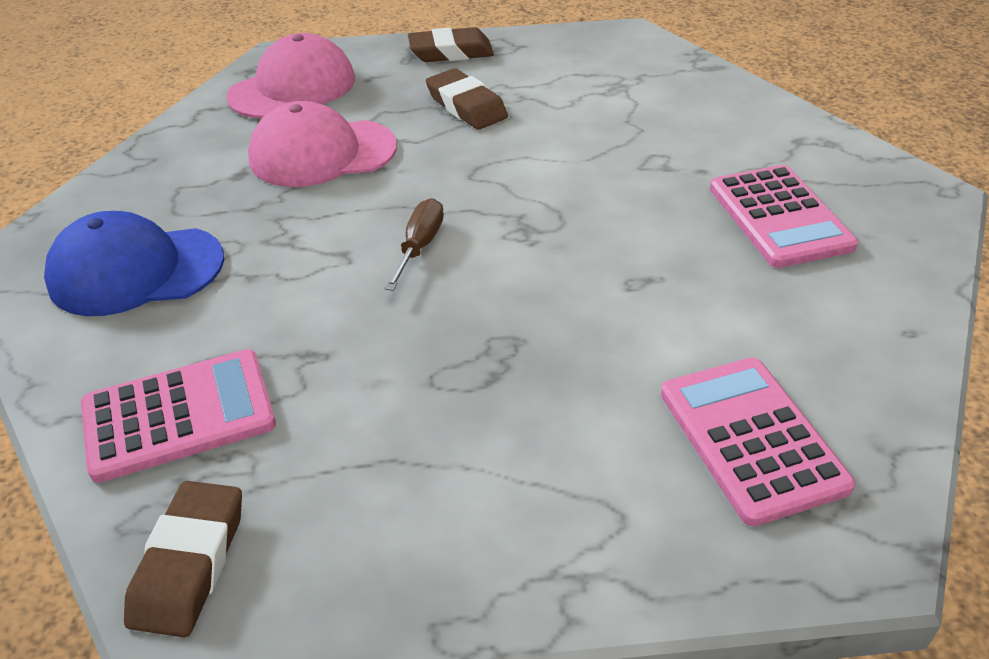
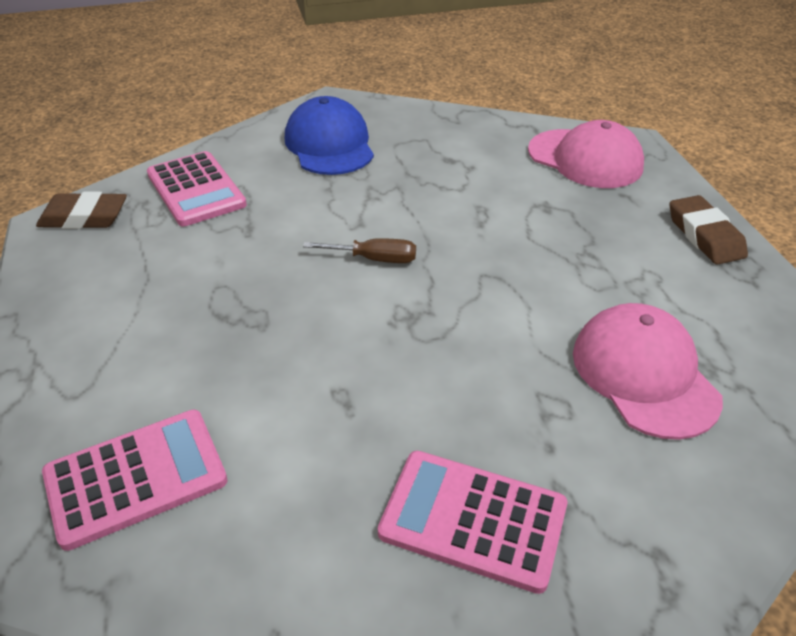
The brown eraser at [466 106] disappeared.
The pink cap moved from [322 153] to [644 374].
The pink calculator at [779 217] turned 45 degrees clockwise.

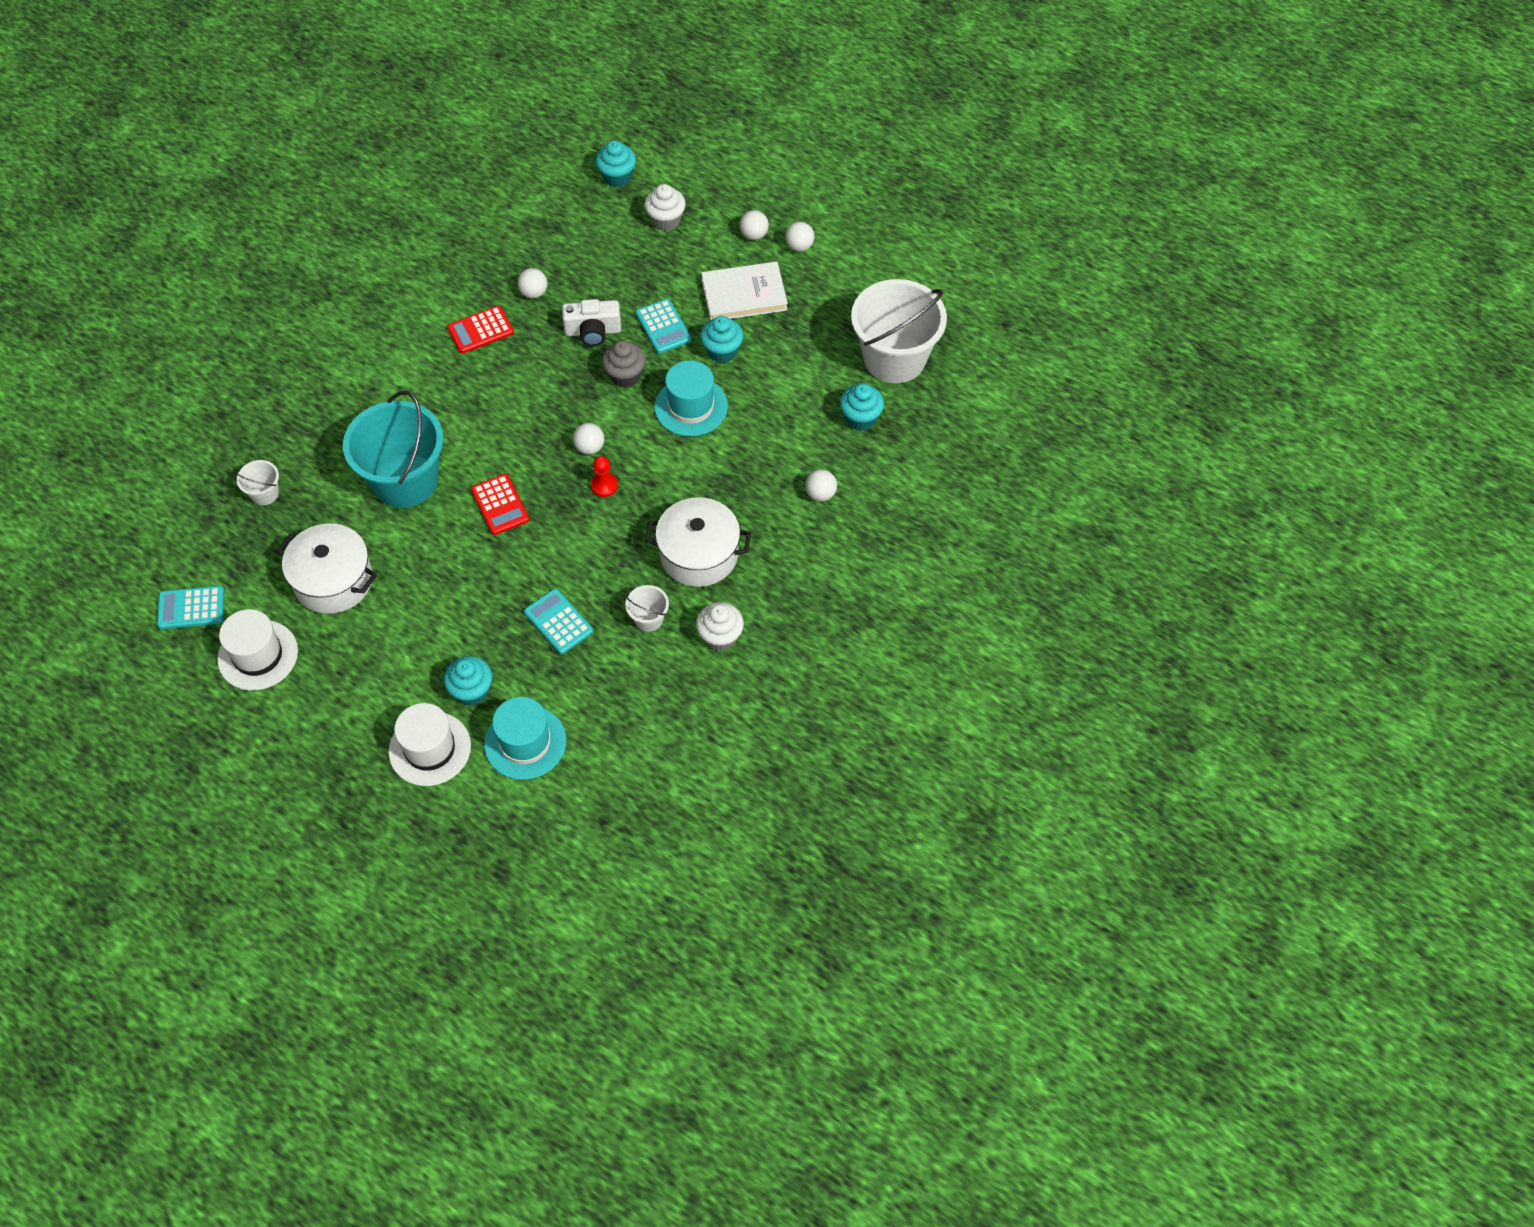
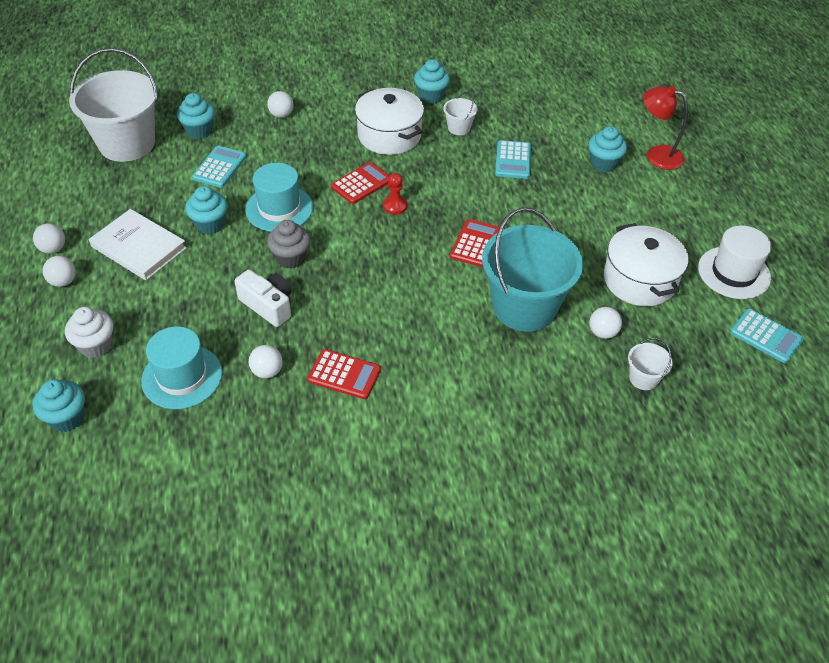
The red calculator at [361 184] appeared.
The turquoise hat moved from [525 742] to [182 377].
The white ball moved from [590 447] to [602 332].
The turquoise calculator moved from [663 327] to [219 167].
The white hat at [430 748] was replaced by the red lamp at [657 155].
The white cupcake at [720 637] became the turquoise cupcake at [431 96].

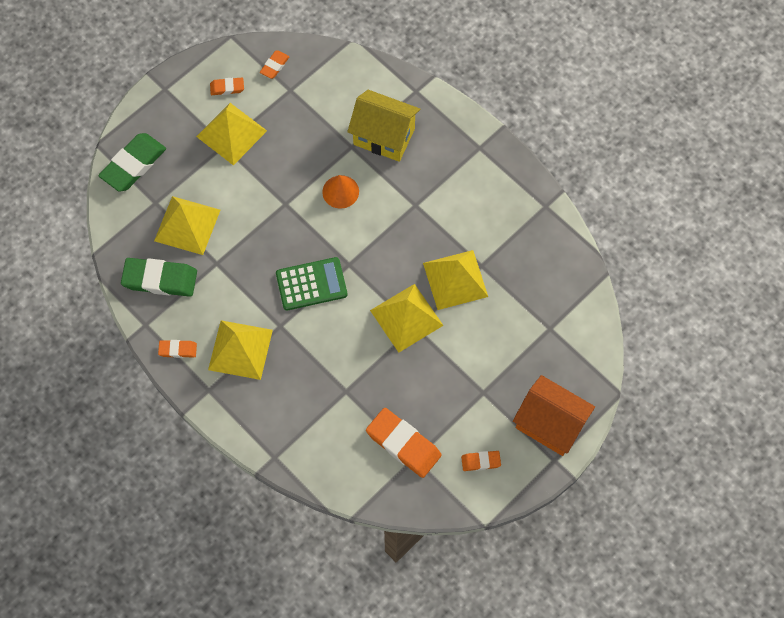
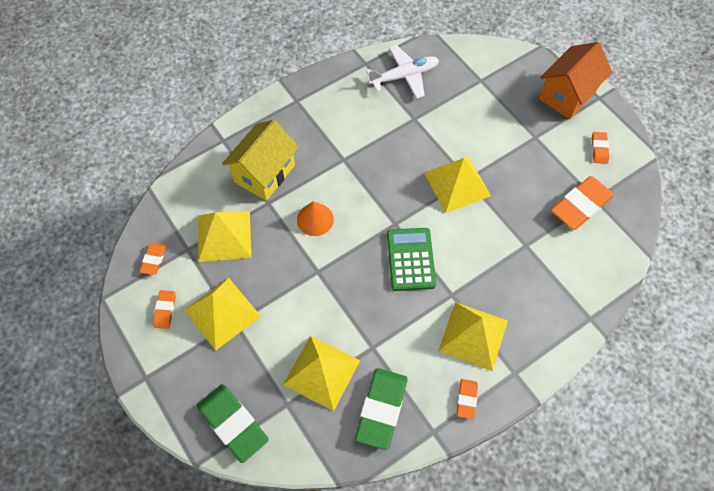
The white plane at [404 76] appeared.
The yellow pyramid moved from [455 279] to [224 236].
The orange eraser at [274 66] turned 60 degrees clockwise.

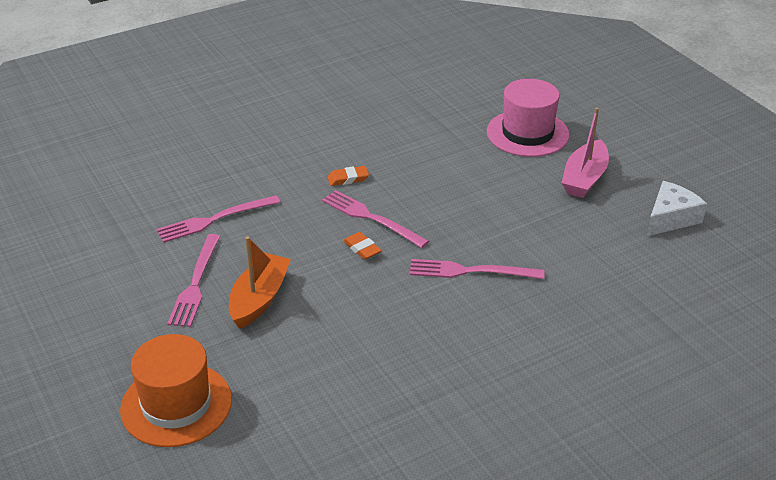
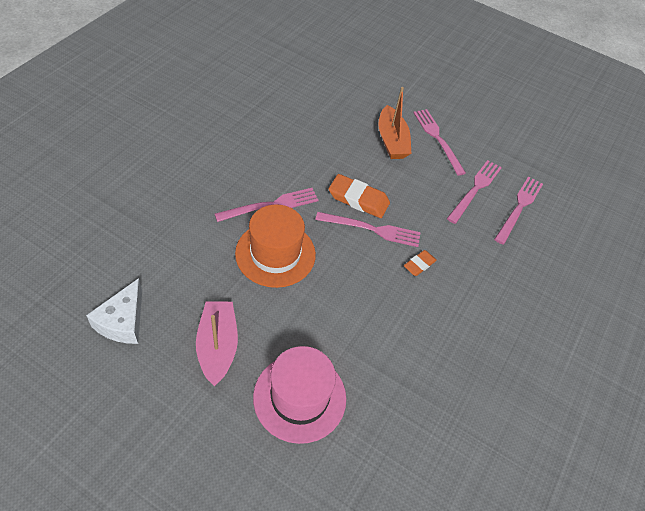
The pink fork at [519 208] appeared.
The orange hat moved from [176 404] to [275 254].
The orange eraser at [362 248] changed to 1.76 times the size.

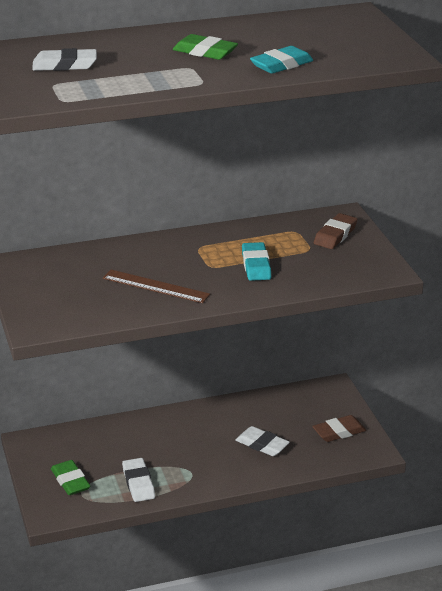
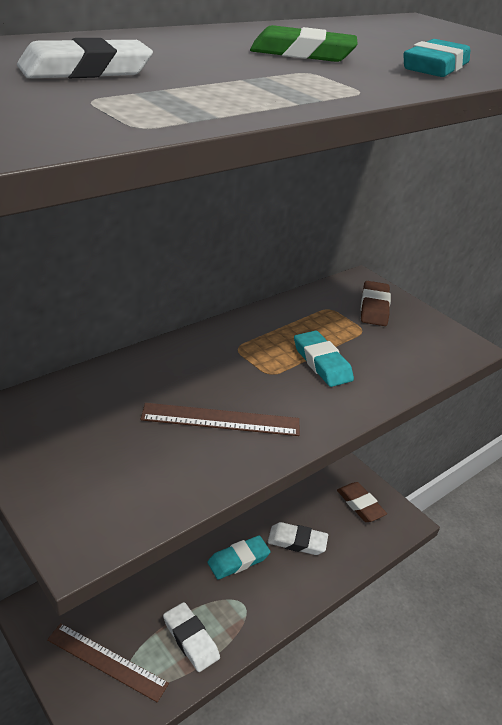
The turquoise eraser at [238 560] appeared.
The green eraser at [70 481] was replaced by the brown ruler at [106 661].
The brown eraser at [339 432] turned 75 degrees counterclockwise.

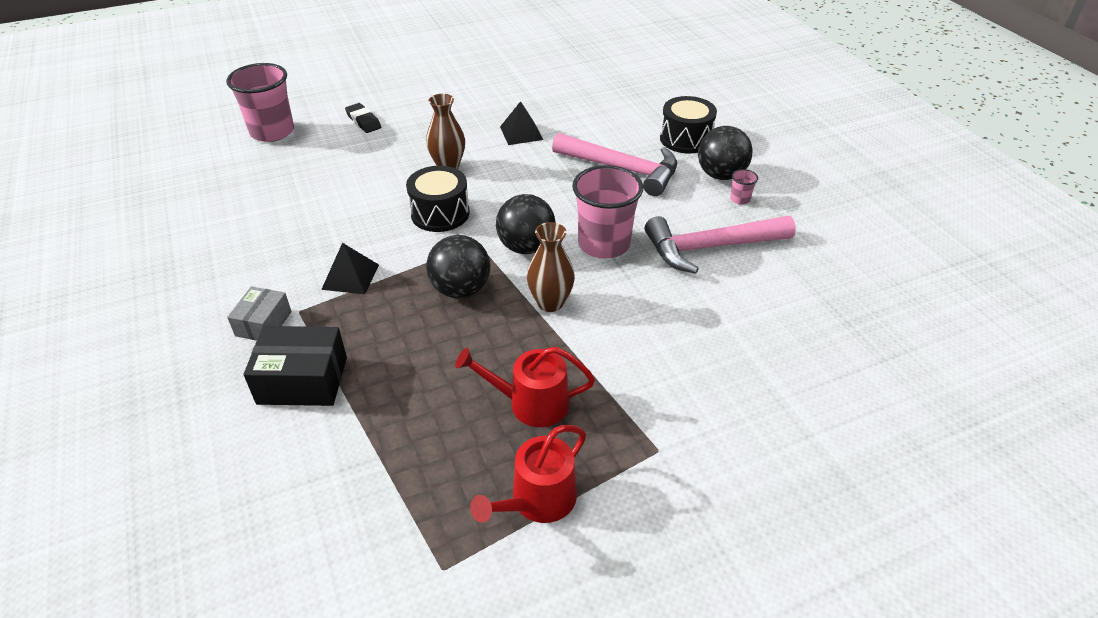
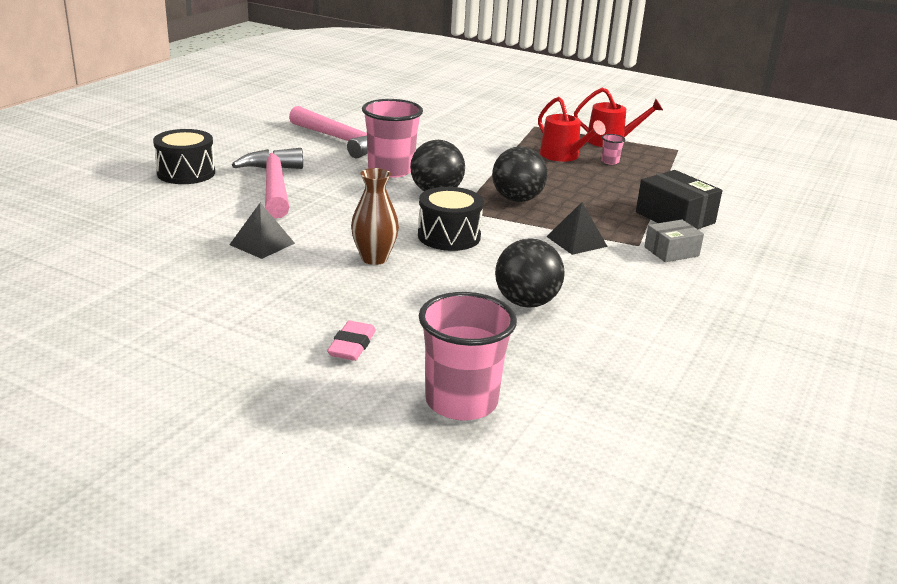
The brown vase at [550 303] disappeared.
The black ball moved from [720 175] to [526 302].
The pink cup moved from [740 199] to [610 161].
The black eraser at [363 121] became the pink eraser at [352 346].

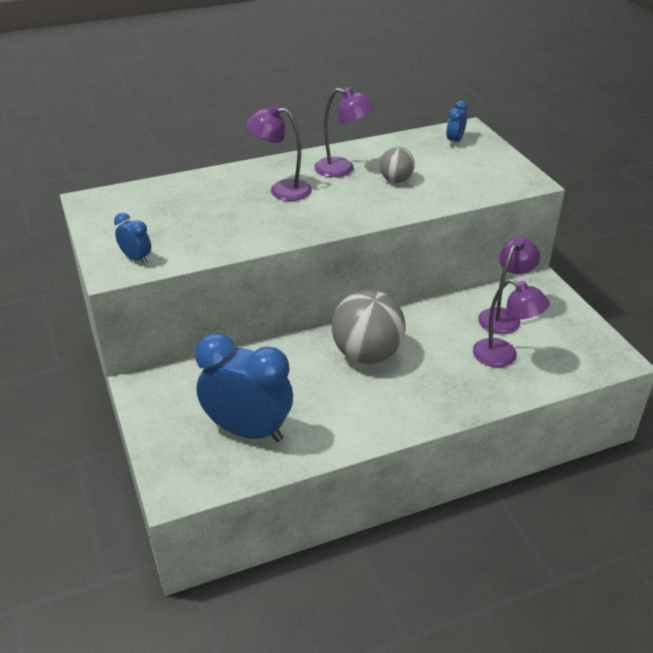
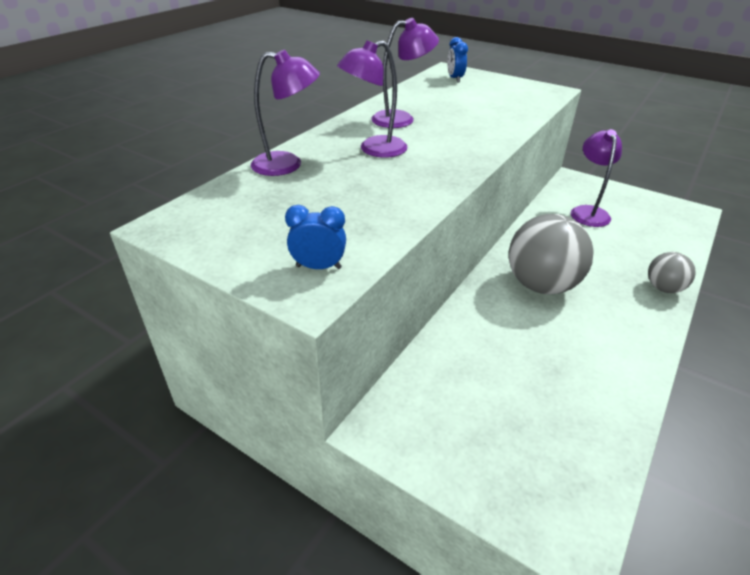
The blue clock at [248 431] disappeared.
The grey ball moved from [396 180] to [663 288].
The purple lamp moved from [503 357] to [287 165].

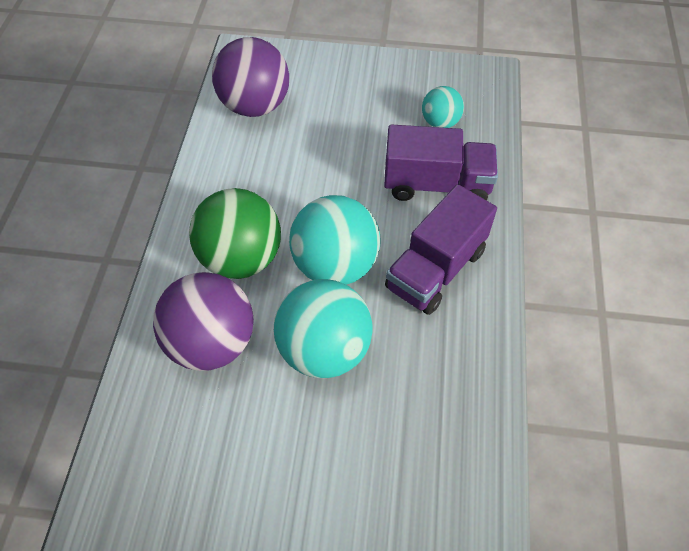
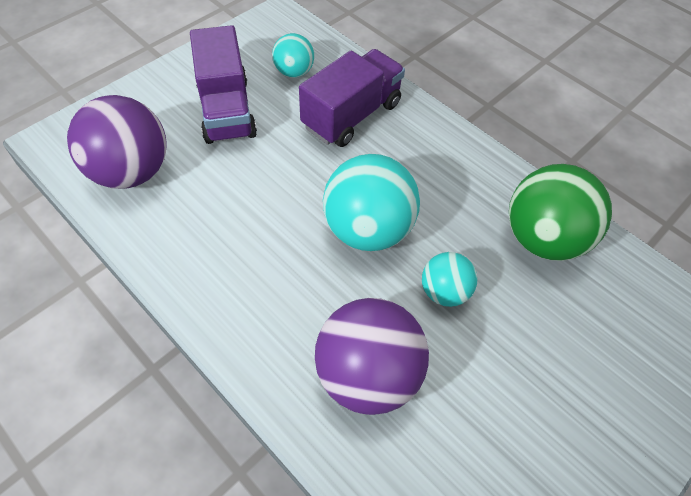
The green ball moved from [241 258] to [542 238].
The purple truck moved from [435 269] to [226 110].
The turquoise ball at [324 350] changed to 0.55 times the size.

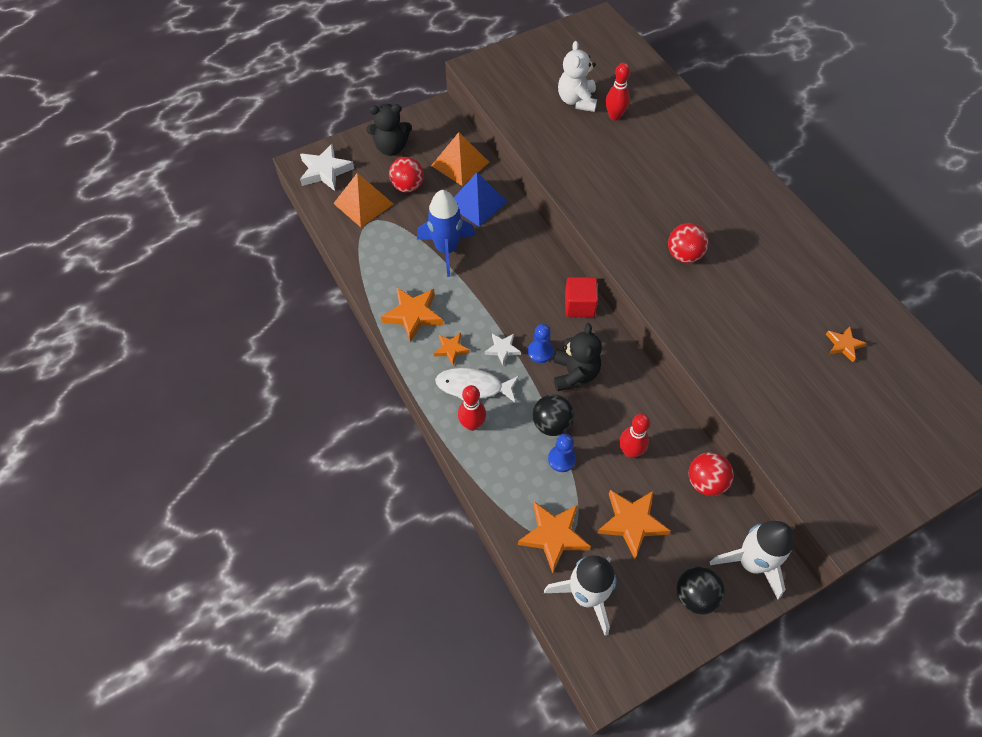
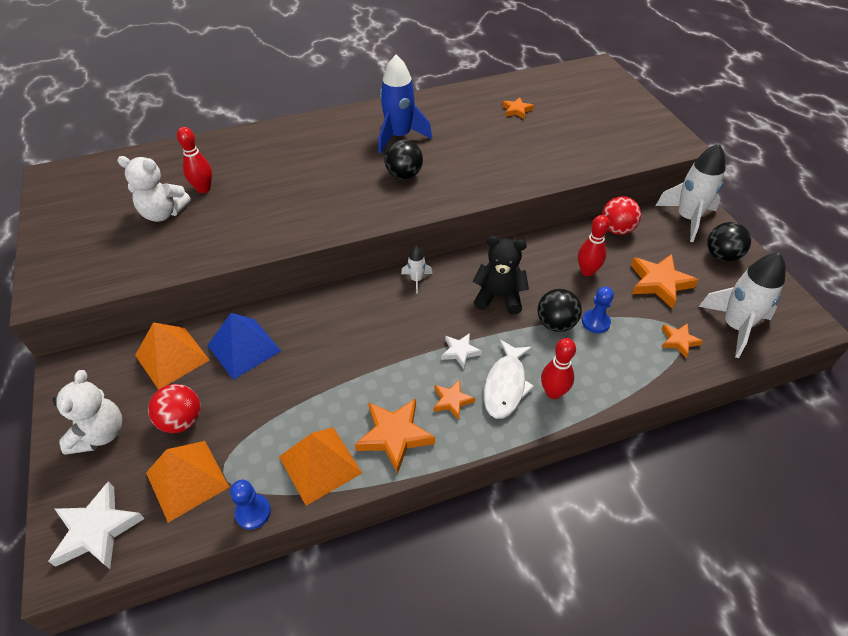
The orange pyramid at [320 464] appeared.
The blue rocket moved from [447 249] to [399 136].
The blue pawn moved from [540 351] to [253 512].
The red cube at [579 305] was replaced by the white rocket at [416 280].
The black teddy bear at [391 147] became the white teddy bear at [100 434].
The red ball at [684 255] became the black ball at [404 175].
The orange star at [553 536] changed to 0.57 times the size.

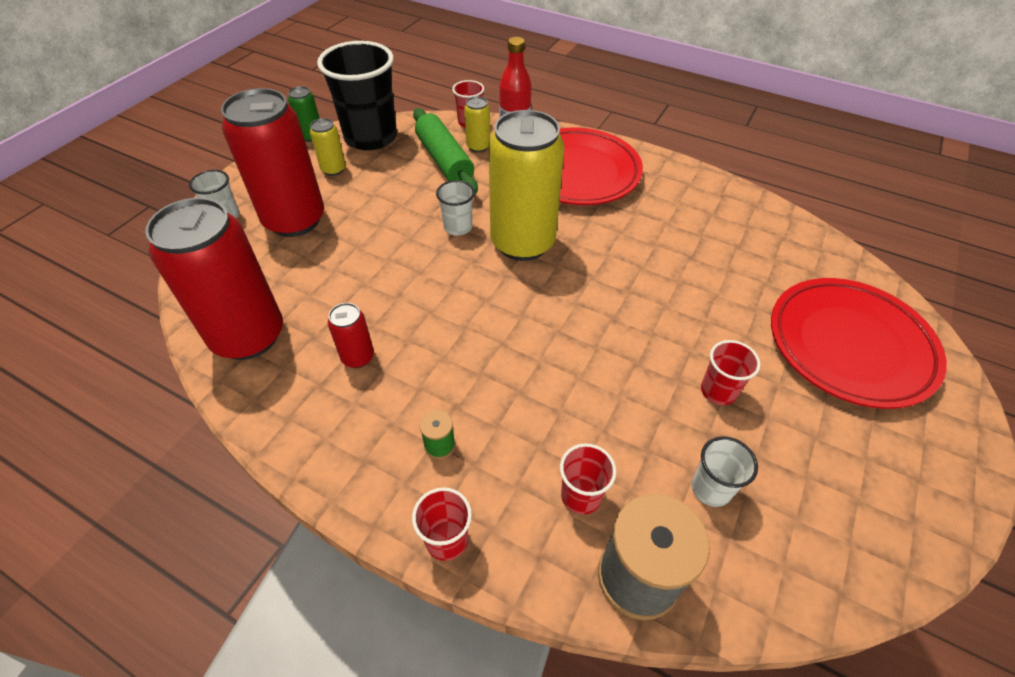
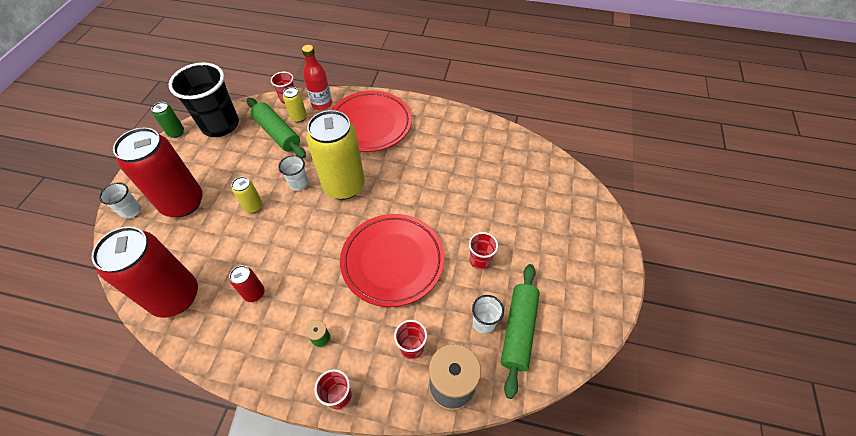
The green rolling pin at [518 330] appeared.
The yellow can moved from [333 169] to [253 206].
The red plate moved from [849 346] to [392 261].

